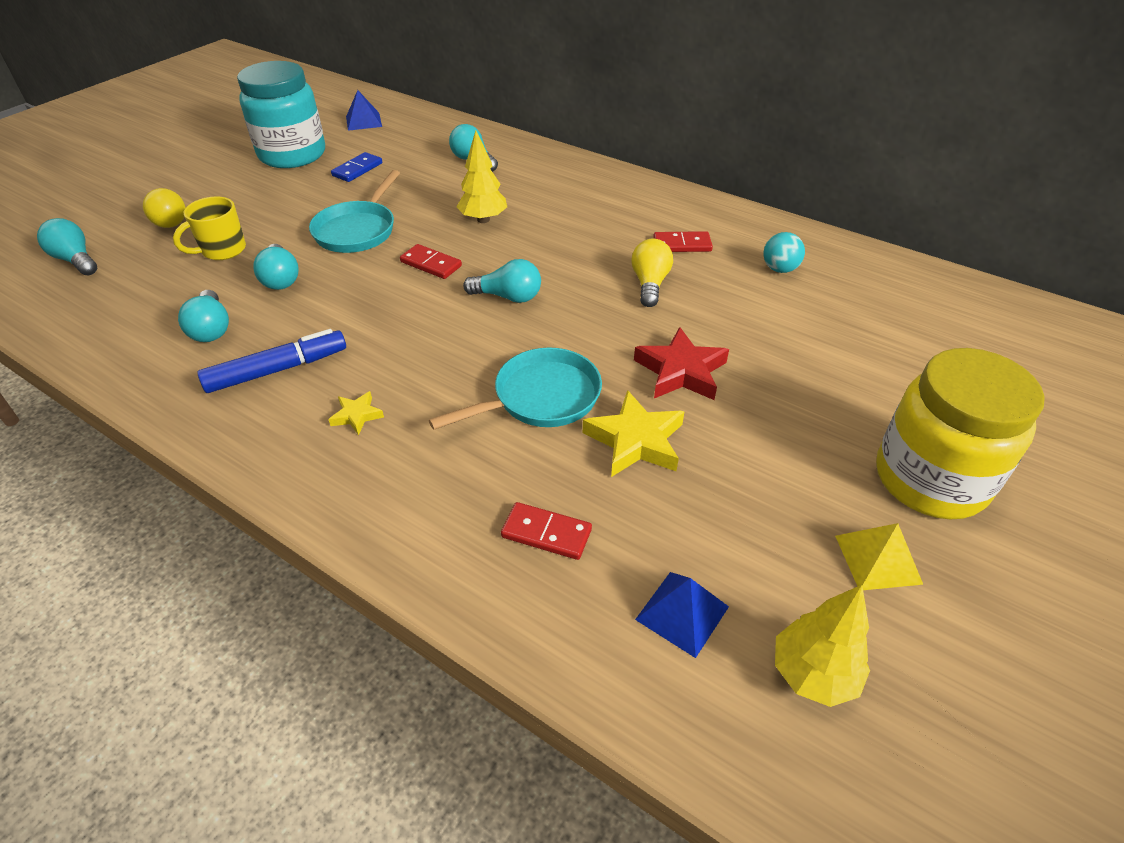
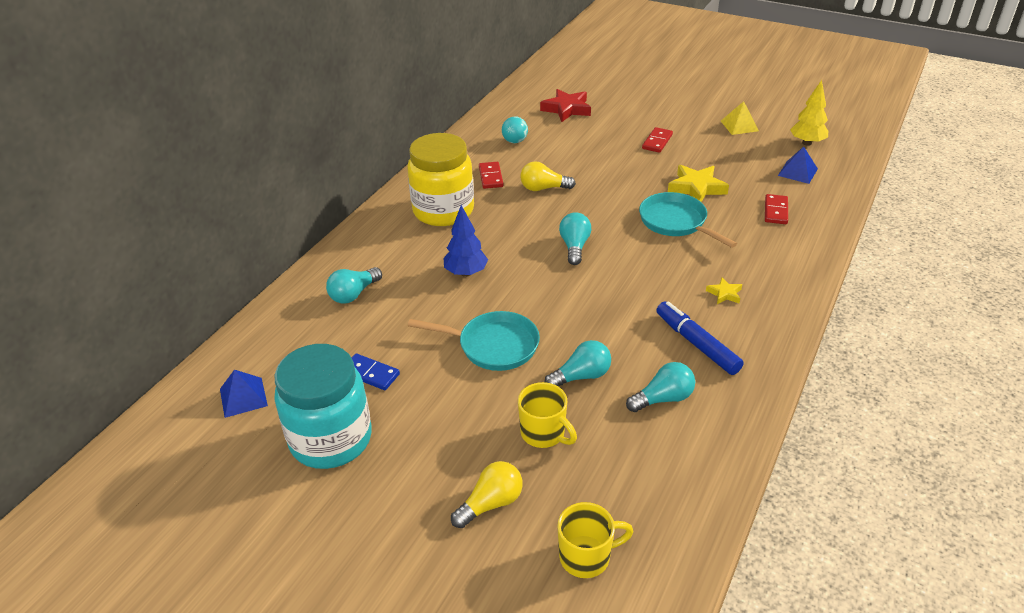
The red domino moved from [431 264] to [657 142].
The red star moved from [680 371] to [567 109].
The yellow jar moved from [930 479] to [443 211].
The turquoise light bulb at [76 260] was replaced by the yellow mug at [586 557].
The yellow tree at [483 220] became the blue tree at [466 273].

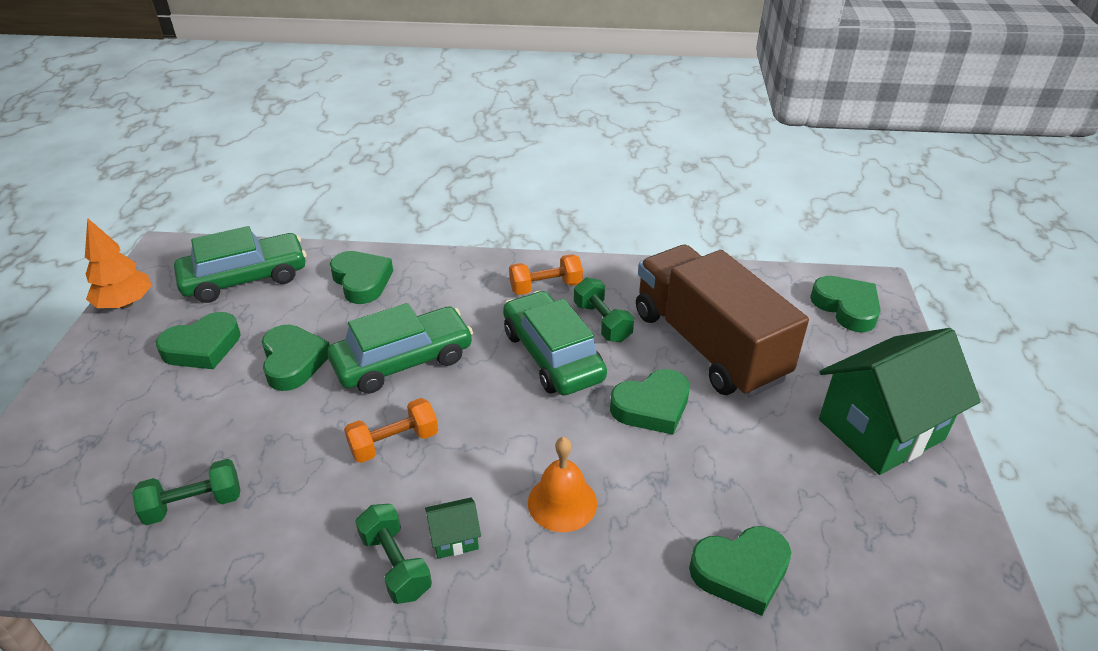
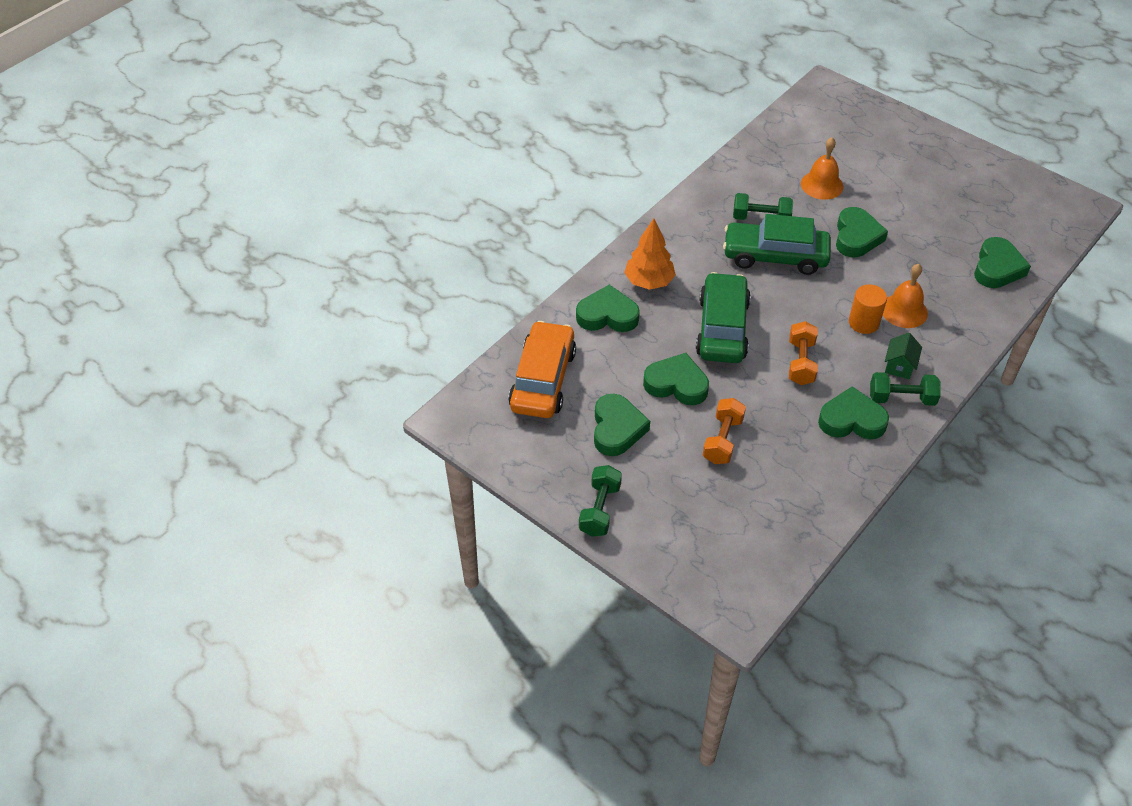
The green house at [880 429] disappeared.
The orange cylinder at [863 323] appeared.
The orange tree moved from [125 304] to [649 282].
The green dumbbell moved from [194 504] to [599 509].
The orange dumbbell moved from [545 287] to [722 440].
The green heart moved from [846 307] to [851 420].
The brown truck at [708 345] was replaced by the orange bell at [822 185].
The green car at [245 278] became the orange car at [543 380].

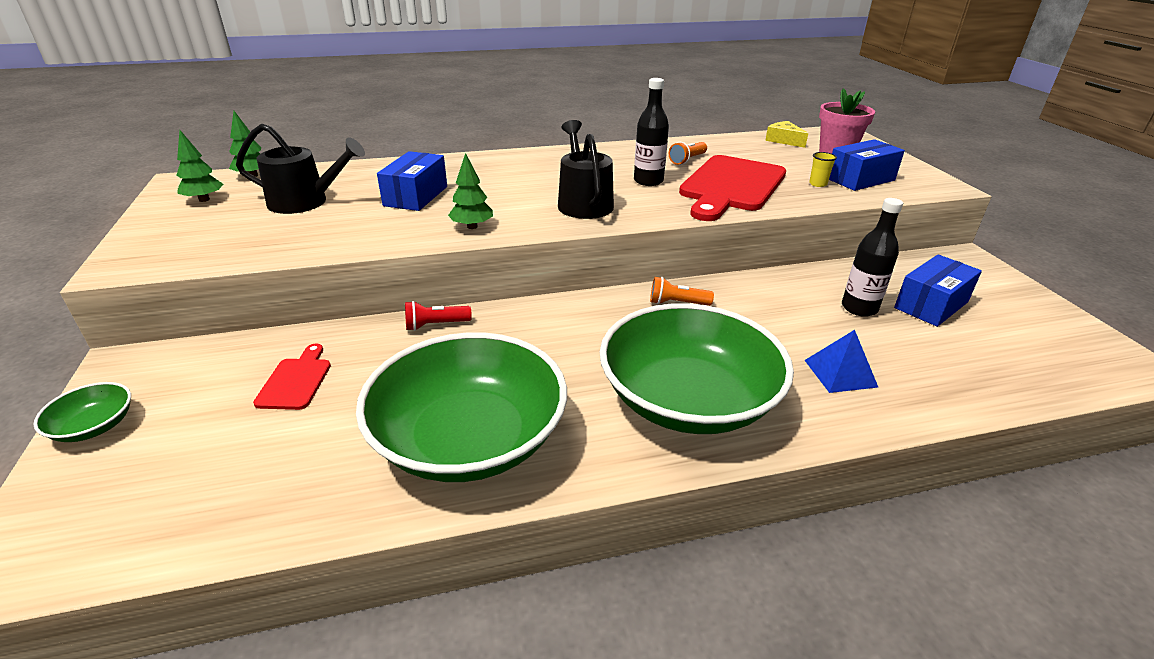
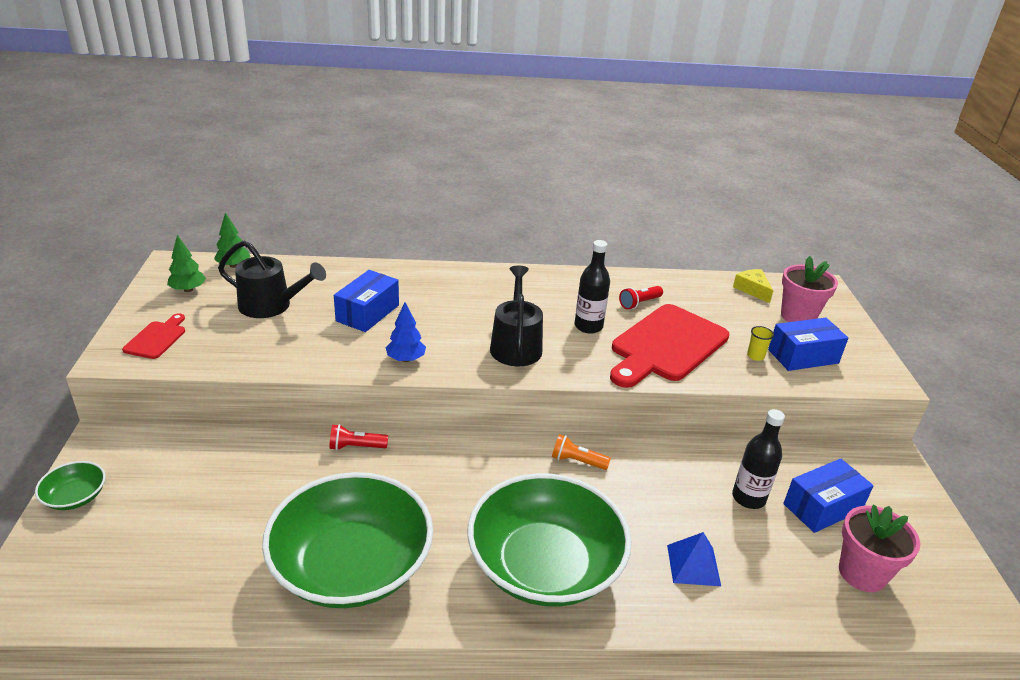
The pink flower pot at [862 573] appeared.
The red cutting board moved from [296 381] to [157 338].
The green tree at [472 226] became the blue tree at [406 359].
The orange flashlight at [687 160] became the red flashlight at [639 303].

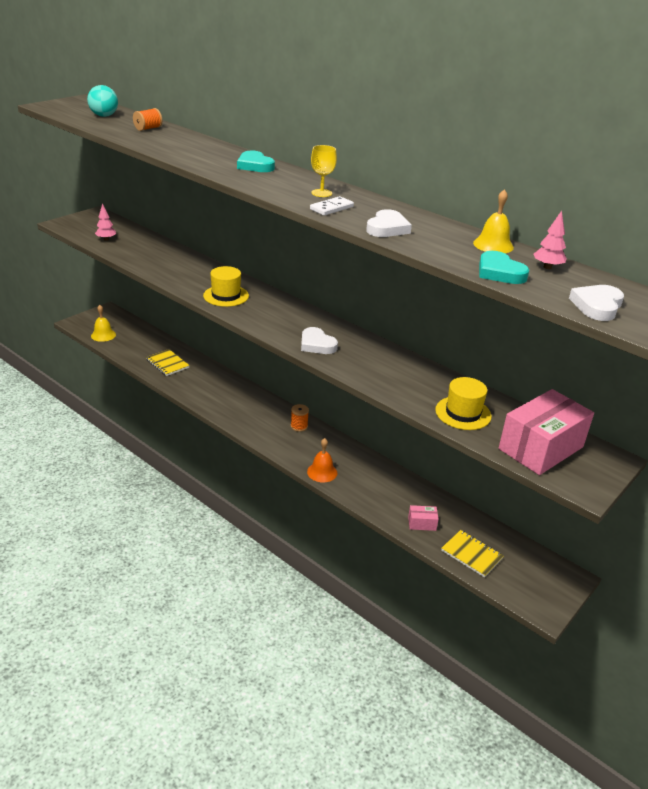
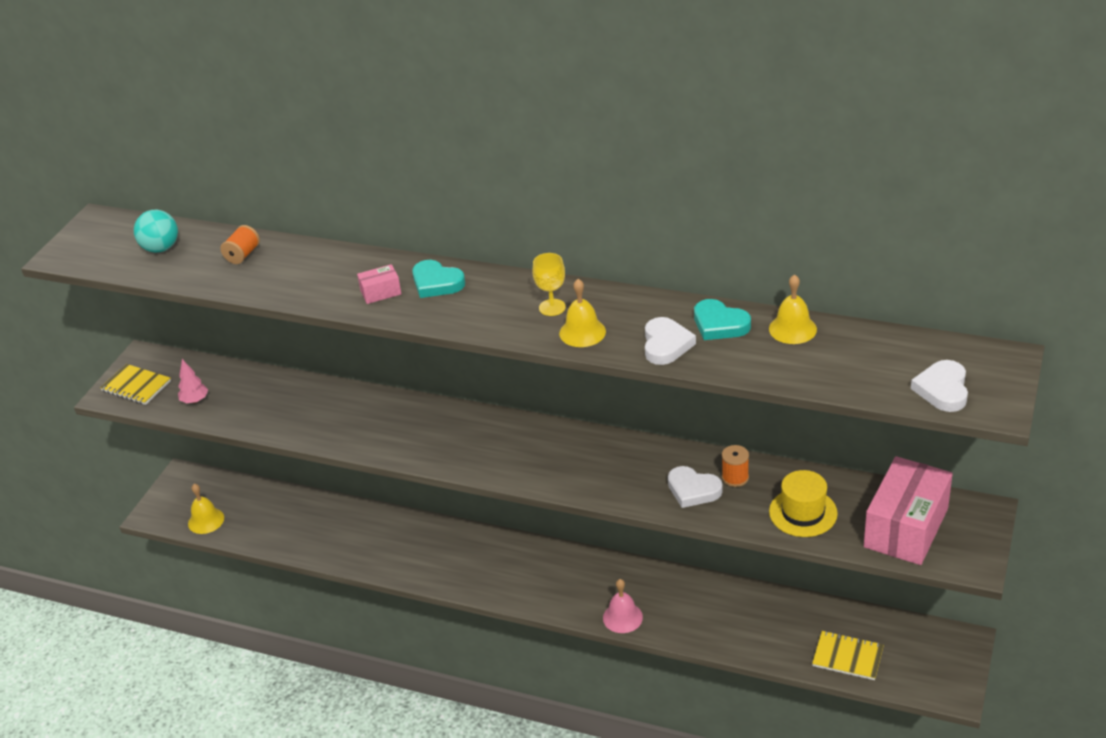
The yellow hat at [226 296] disappeared.
The pink tree at [547 267] disappeared.
The yellow notebook moved from [167 364] to [136 386].
The orange spool moved from [299 426] to [735 477].
The white heart moved from [317 344] to [693 490].
The pink box moved from [422 523] to [380 292].
The turquoise heart moved from [499 272] to [719 324].
The white domino at [331 208] was replaced by the yellow bell at [582 332].
The orange bell at [322 472] became the pink bell at [622 617].

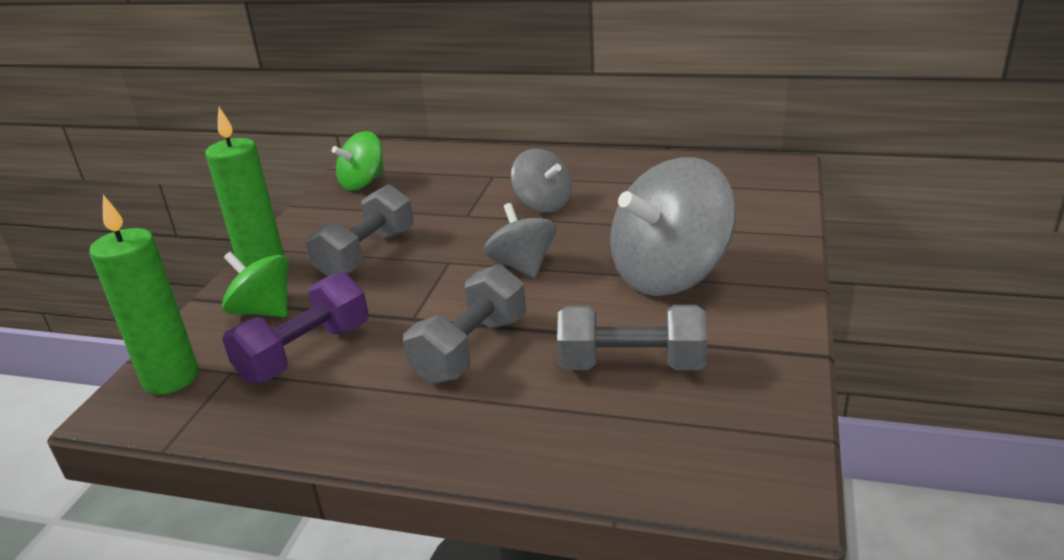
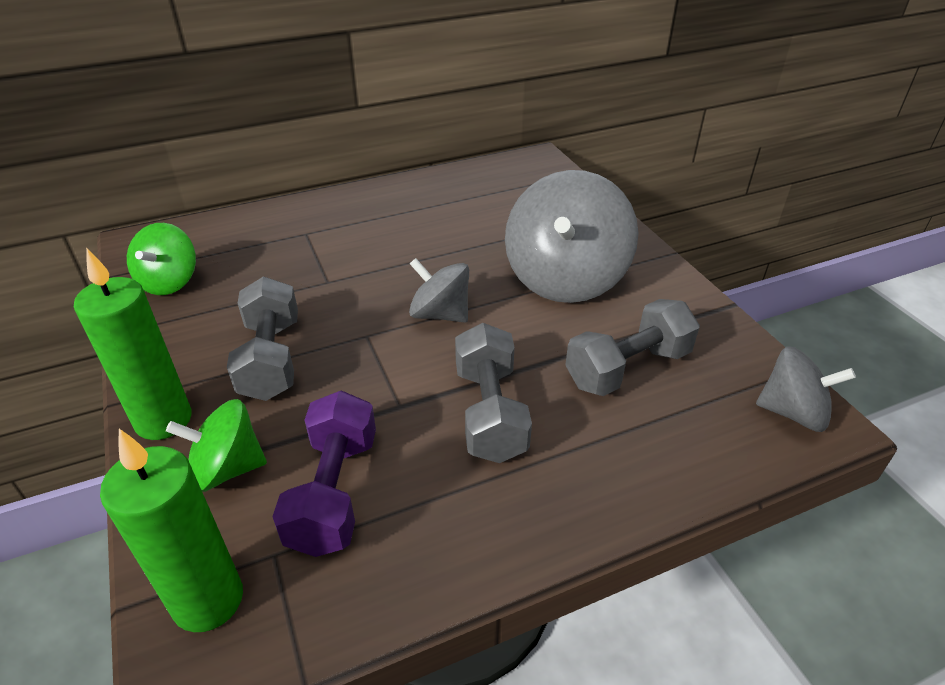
The grey spinning top moved from [543 204] to [793 412].

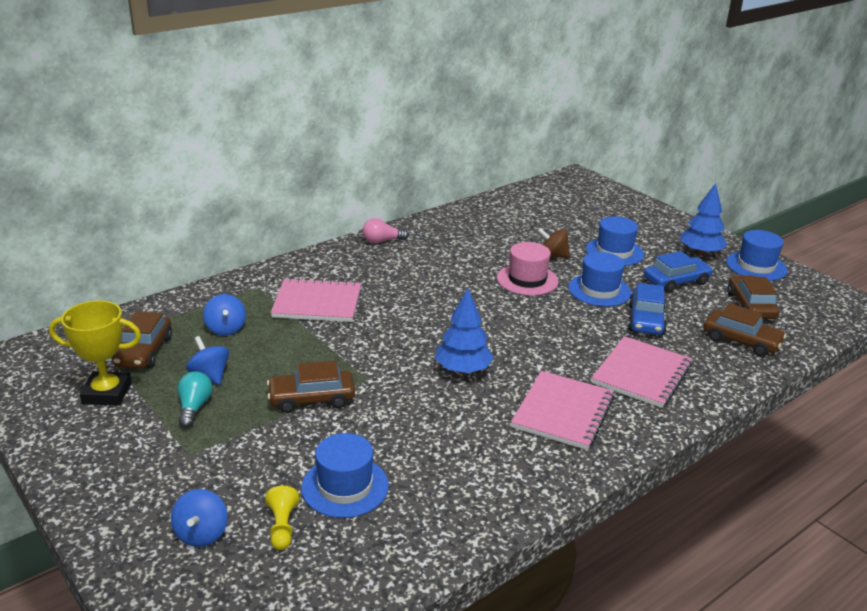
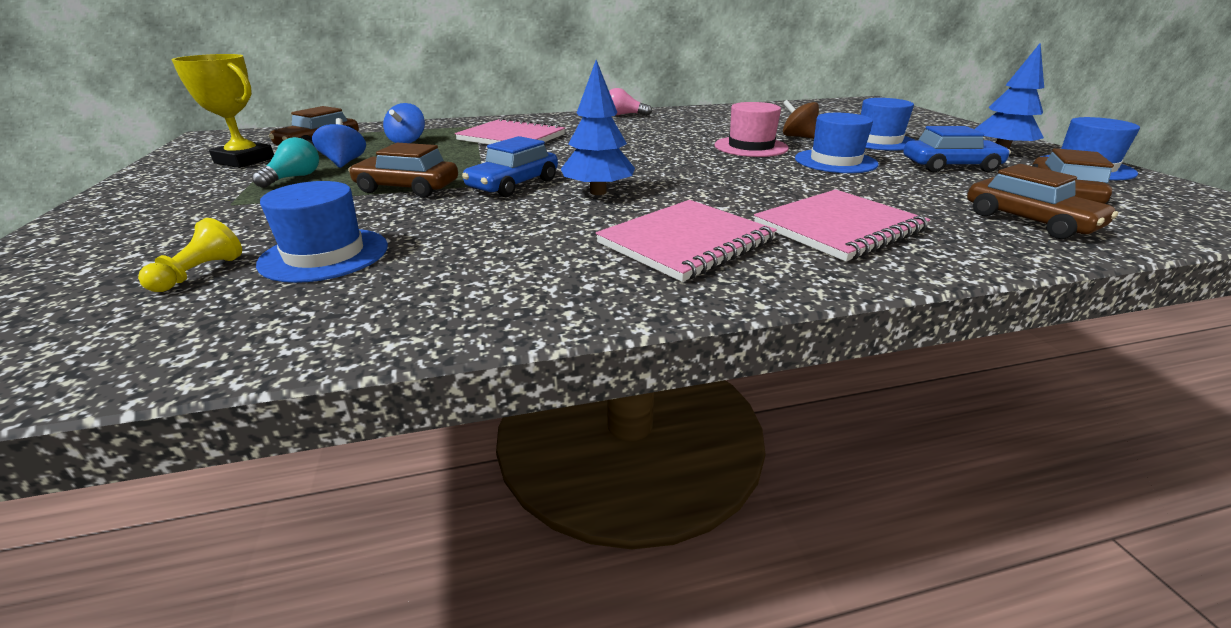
The blue spinning top at [201 534] disappeared.
The blue car moved from [646 320] to [513 184].

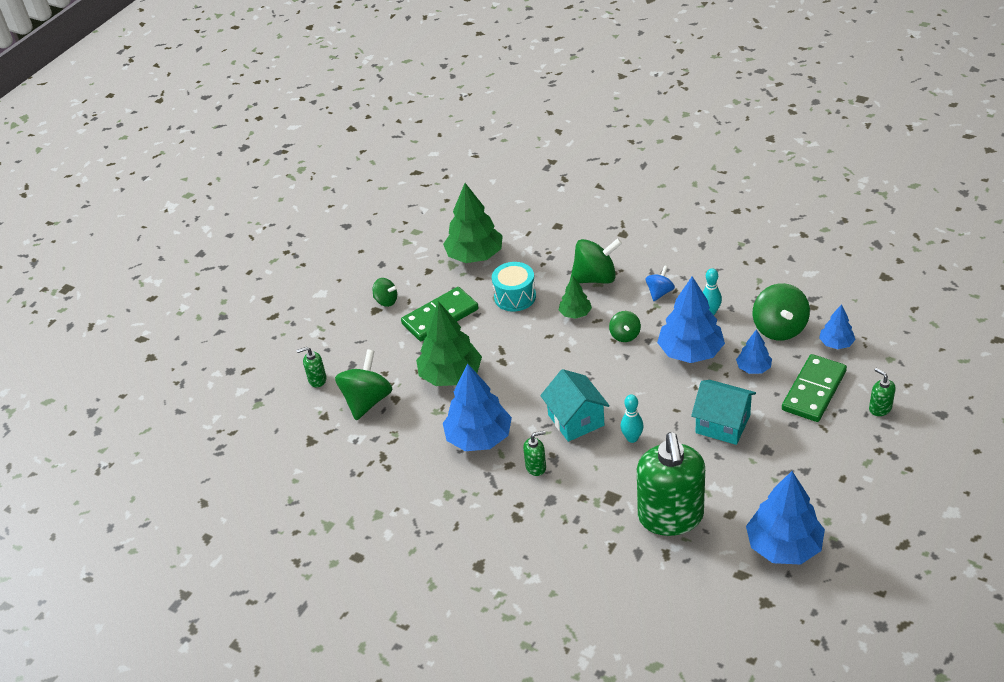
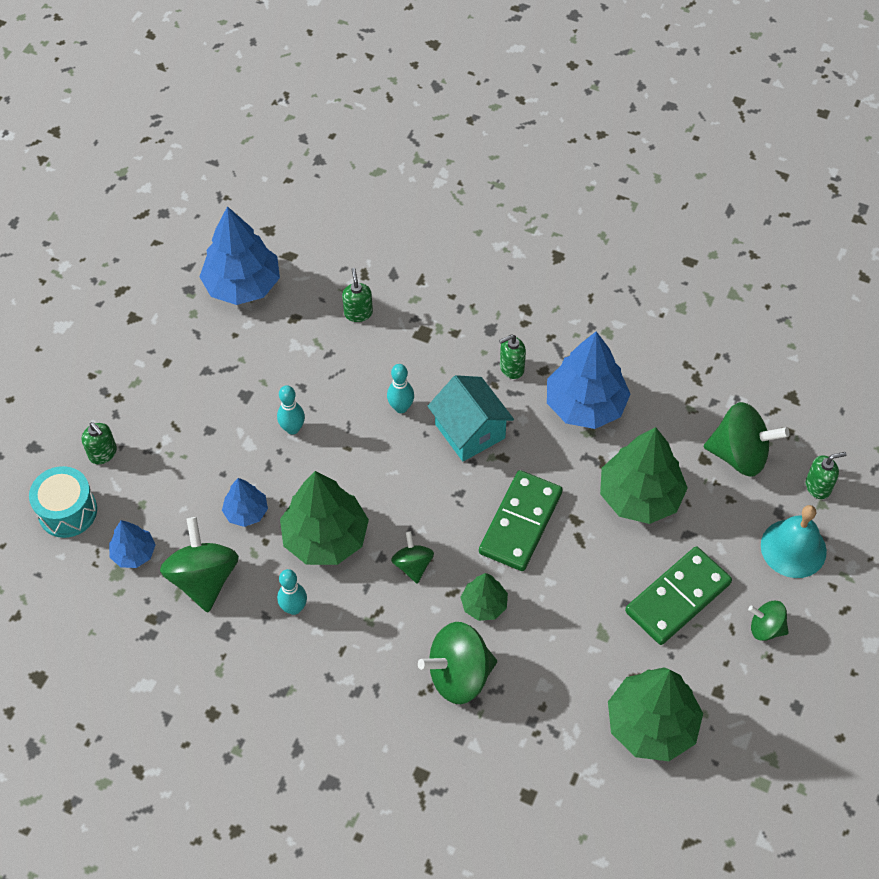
The blue spinning top at [660 292] disappeared.
The turquoise bell at [793 548] appeared.
The turquoise drum moved from [515 297] to [67 511].
The green domino moved from [813 390] to [521 523].
The turquoise house at [722 424] was replaced by the turquoise bowling pin at [292 428].
The blue tree at [690 352] became the green tree at [325 537].
The green spinning top at [367 401] turned 90 degrees counterclockwise.
The green soap dispenser at [670 517] changed to 0.40 times the size.

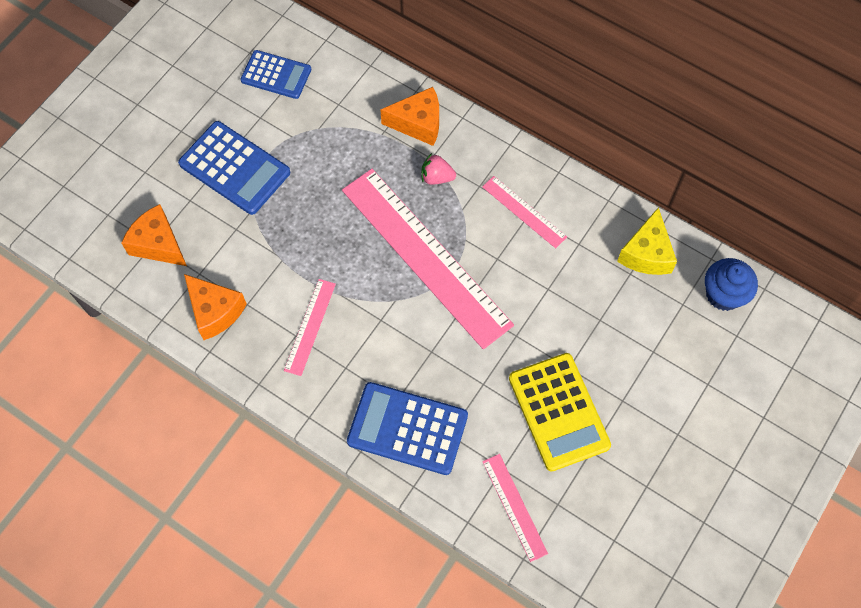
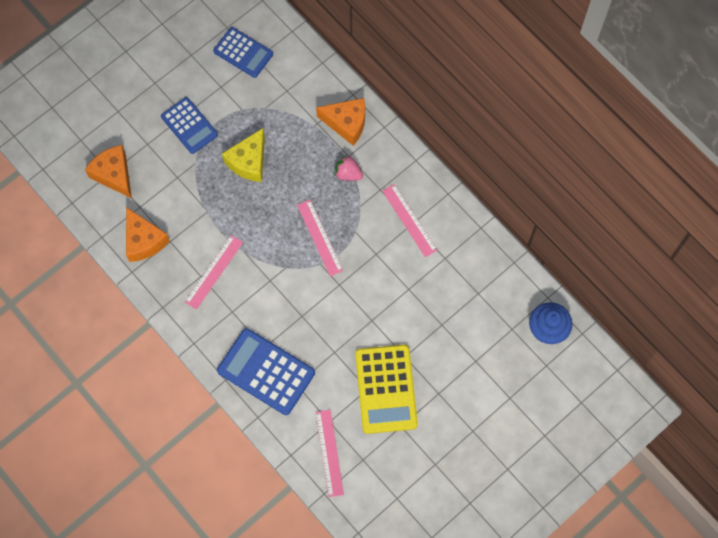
The yellow cheese moved from [646 253] to [249 161].
The blue calculator at [235 168] changed to 0.66 times the size.
The pink ruler at [425 256] changed to 0.45 times the size.

